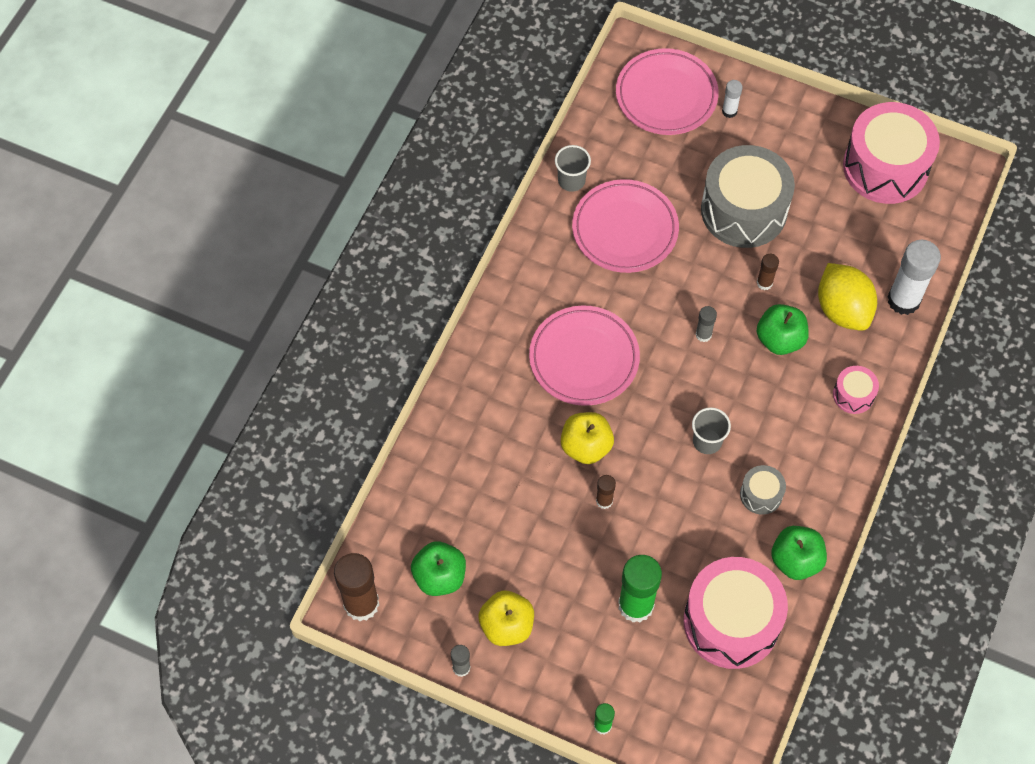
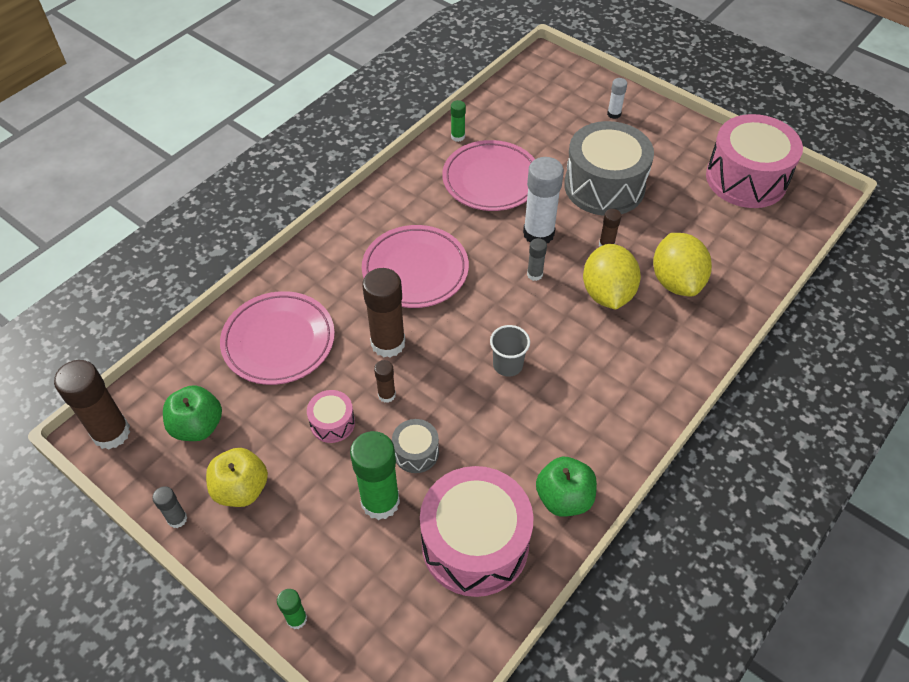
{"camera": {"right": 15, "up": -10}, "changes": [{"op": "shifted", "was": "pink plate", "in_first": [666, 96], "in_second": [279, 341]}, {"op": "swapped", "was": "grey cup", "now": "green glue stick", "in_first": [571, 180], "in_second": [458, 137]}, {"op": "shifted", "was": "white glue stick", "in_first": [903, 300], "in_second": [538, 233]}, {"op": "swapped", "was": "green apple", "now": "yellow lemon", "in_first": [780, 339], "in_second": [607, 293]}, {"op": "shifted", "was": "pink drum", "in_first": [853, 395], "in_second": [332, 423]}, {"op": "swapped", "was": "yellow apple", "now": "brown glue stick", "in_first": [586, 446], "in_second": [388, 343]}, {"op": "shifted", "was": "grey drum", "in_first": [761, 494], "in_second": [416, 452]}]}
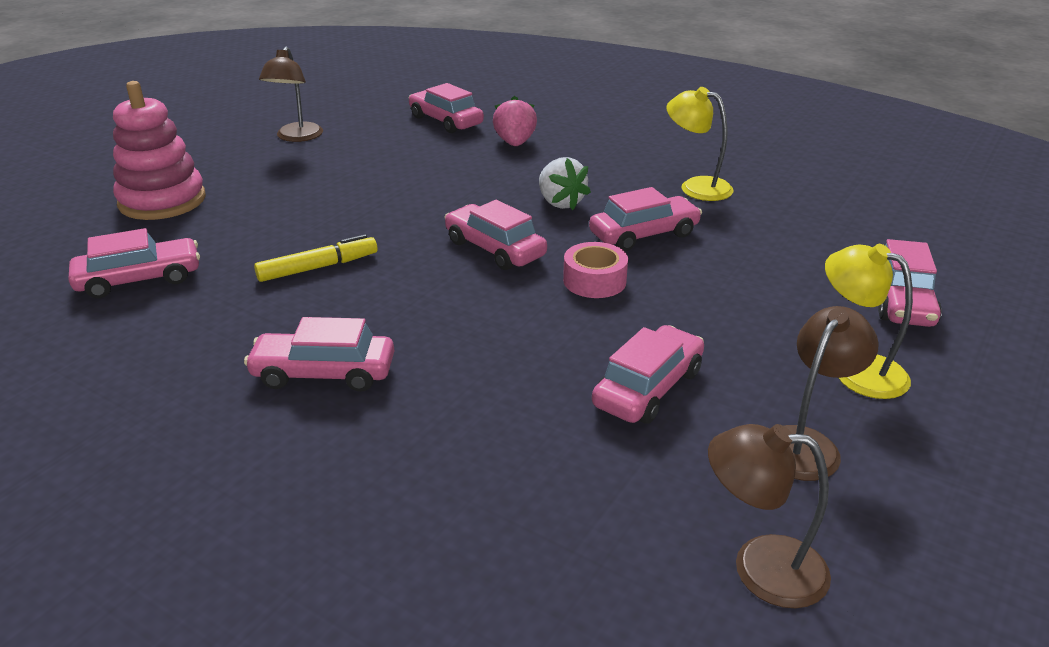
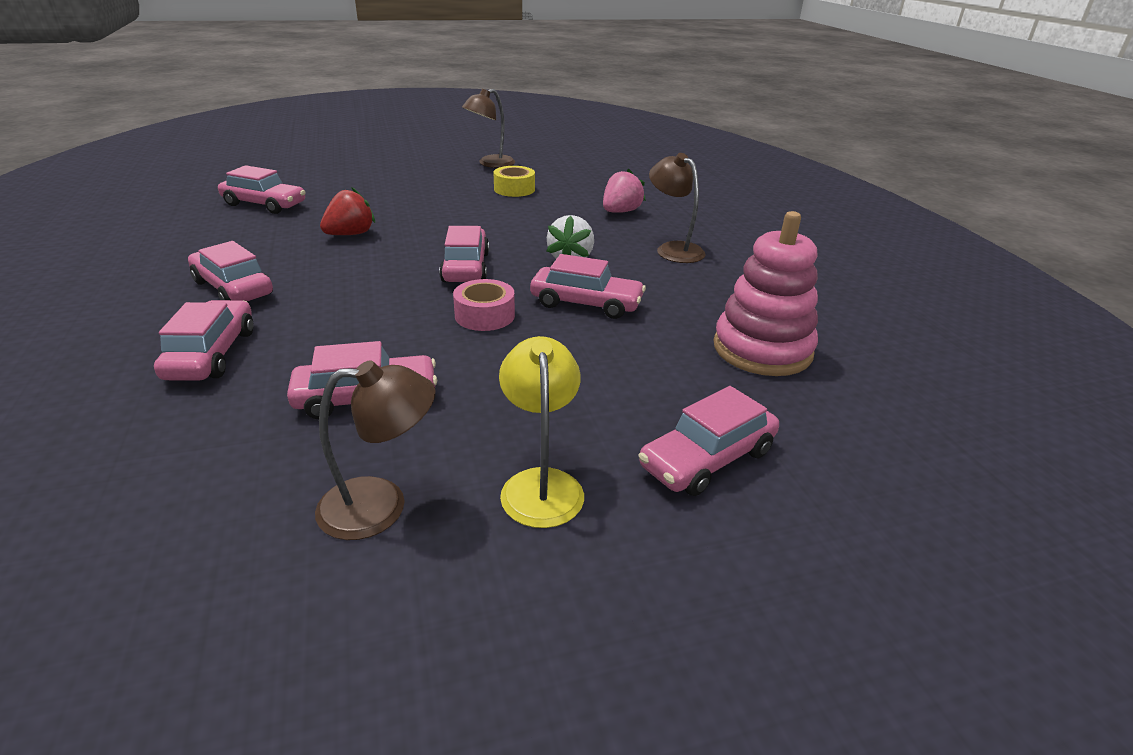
{"camera": {"right": 40, "up": 0}, "changes": [{"op": "shifted", "was": "pink stacking toy", "in_first": [162, 201], "in_second": [762, 349]}, {"op": "shifted", "was": "pink car", "in_first": [446, 121], "in_second": [212, 354]}, {"op": "gone", "was": "yellow lamp", "in_first": [696, 186]}, {"op": "swapped", "was": "yellow marker", "now": "red strawberry", "in_first": [318, 267], "in_second": [350, 234]}, {"op": "shifted", "was": "brown lamp", "in_first": [760, 567], "in_second": [673, 249]}, {"op": "new", "now": "yellow tape", "in_second": [514, 189]}]}
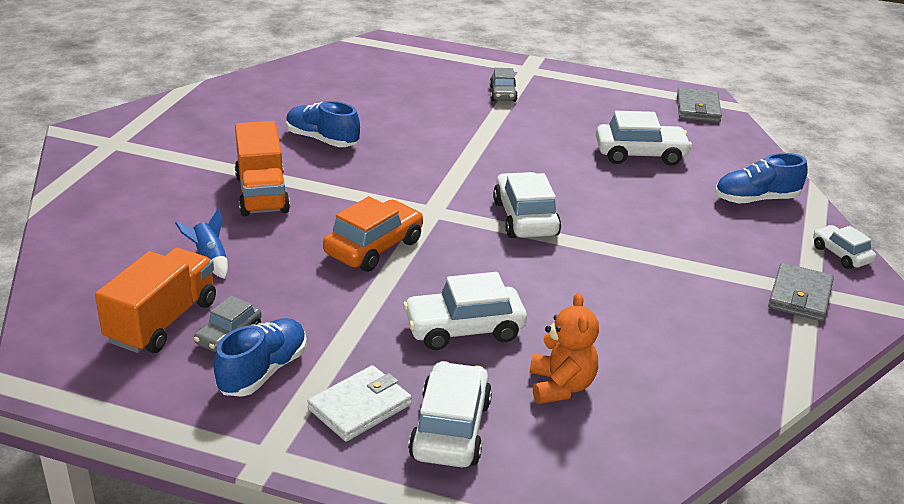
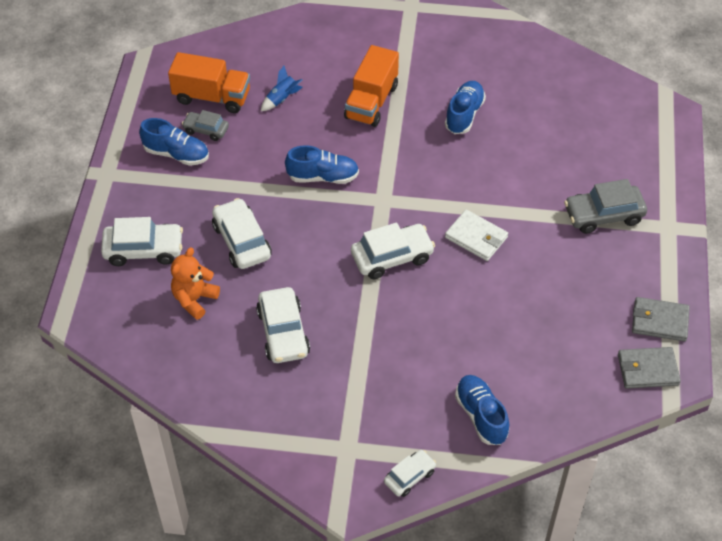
{"camera": {"right": 80, "up": 20}, "changes": [{"op": "scaled", "was": "grey car", "in_first": [503, 94], "in_second": [603, 215], "ratio": 1.67}, {"op": "shifted", "was": "white car", "in_first": [640, 154], "in_second": [283, 333]}, {"op": "rotated", "was": "orange truck", "in_first": [262, 194], "in_second": [371, 102], "clockwise": -45}, {"op": "swapped", "was": "orange car", "now": "blue shoe", "in_first": [374, 247], "in_second": [323, 177]}, {"op": "shifted", "was": "grey wallet", "in_first": [799, 296], "in_second": [659, 321]}, {"op": "rotated", "was": "orange teddy bear", "in_first": [561, 386], "in_second": [194, 299], "clockwise": 135}, {"op": "shifted", "was": "white wallet", "in_first": [360, 407], "in_second": [476, 237]}]}
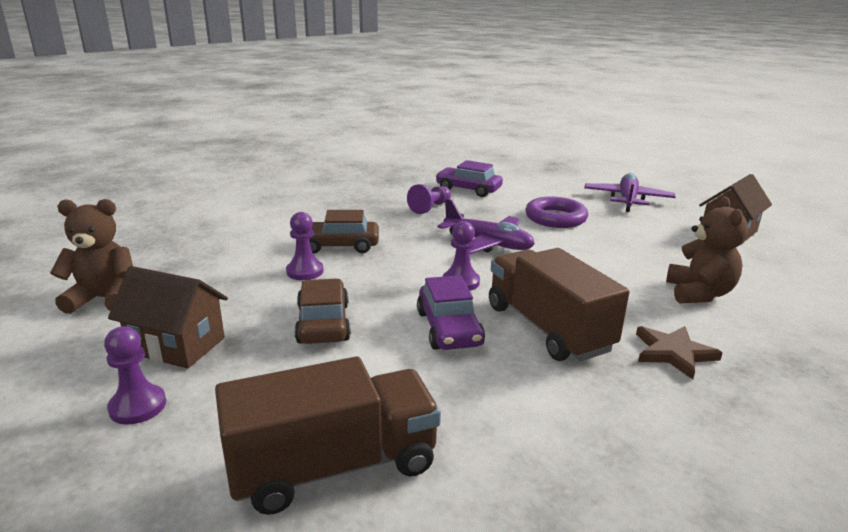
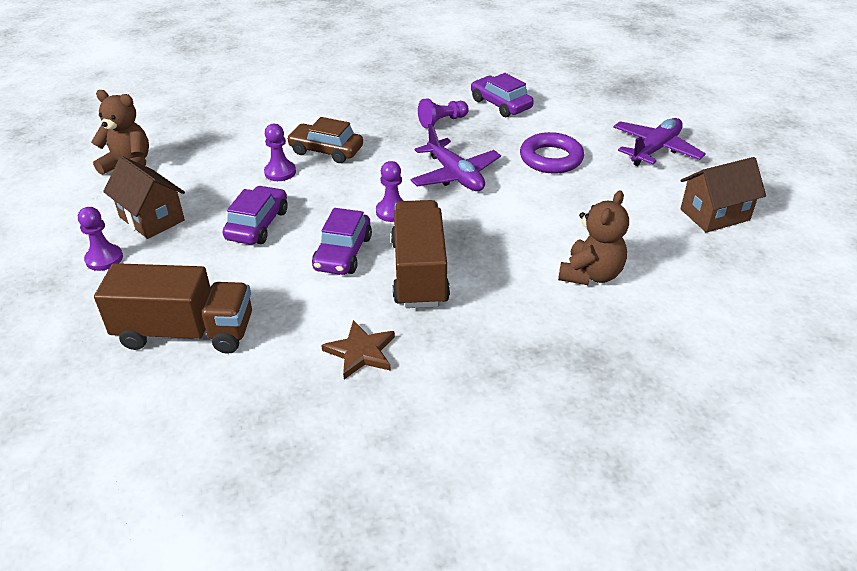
{"camera": {"right": 25, "up": 15}, "changes": [{"op": "repainted", "was": "brown car", "now": "purple car", "in_first": [323, 323], "in_second": [257, 224]}, {"op": "shifted", "was": "brown star", "in_first": [673, 353], "in_second": [361, 352]}]}
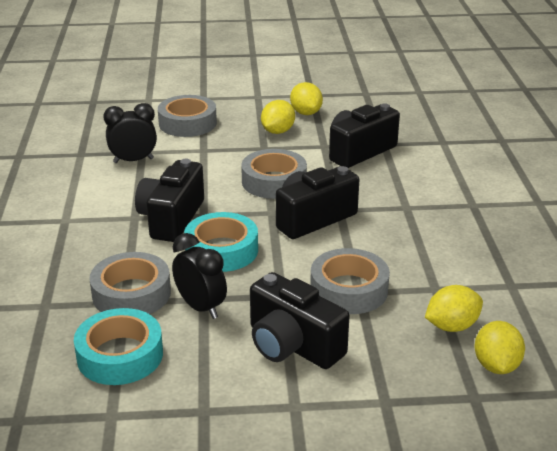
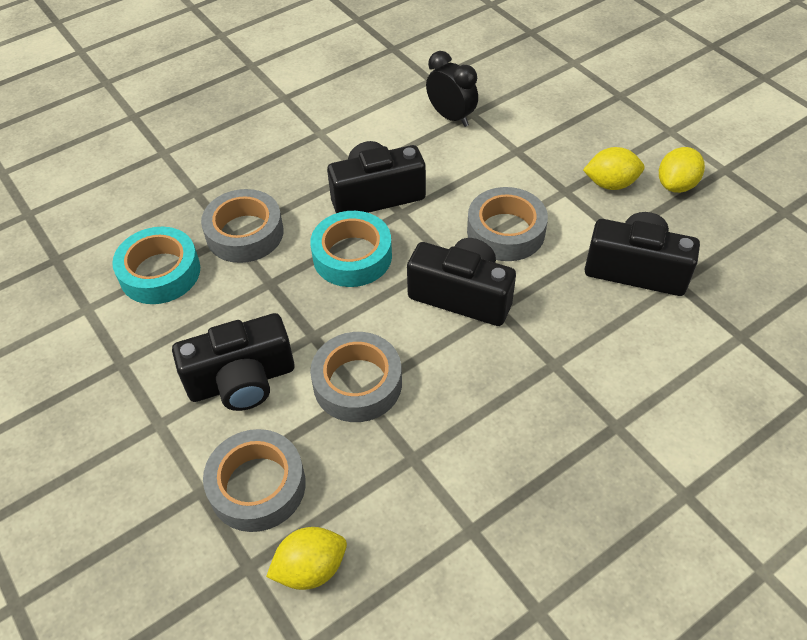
{"camera": {"right": 60, "up": 20}, "changes": [{"op": "shifted", "was": "grey tape", "in_first": [187, 123], "in_second": [257, 486]}, {"op": "gone", "was": "black clock", "in_first": [201, 307]}, {"op": "rotated", "was": "black camera", "in_first": [292, 345], "in_second": [242, 380], "clockwise": -120}, {"op": "gone", "was": "yellow lemon", "in_first": [451, 326]}]}
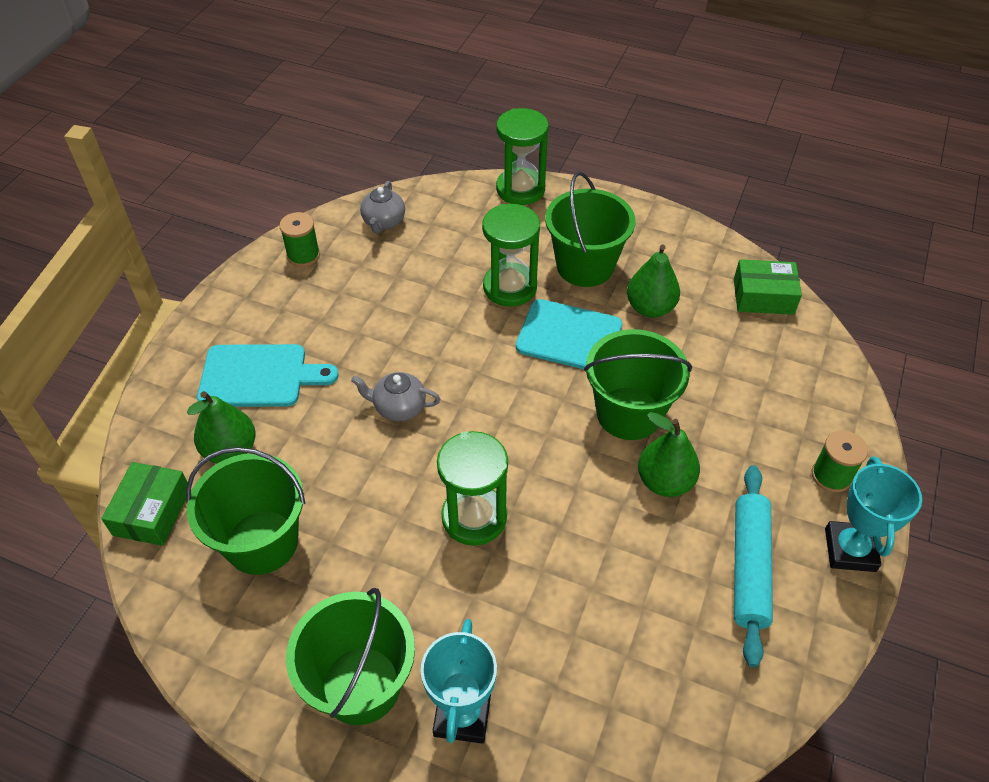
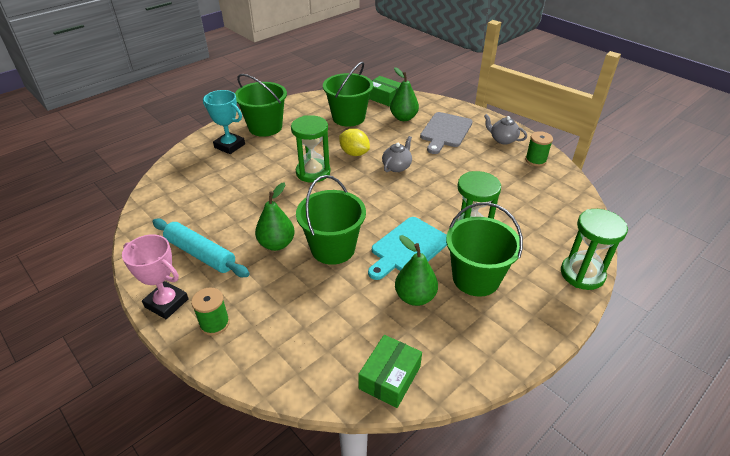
{"camera": {"right": 115, "up": -10}, "changes": [{"op": "shifted", "was": "grey teapot", "in_first": [384, 222], "in_second": [502, 140]}, {"op": "repainted", "was": "turquoise cutting board", "now": "grey cutting board", "in_first": [259, 376], "in_second": [445, 131]}, {"op": "repainted", "was": "turquoise trophy", "now": "pink trophy", "in_first": [850, 550], "in_second": [166, 303]}, {"op": "new", "now": "yellow lemon", "in_second": [354, 153]}]}
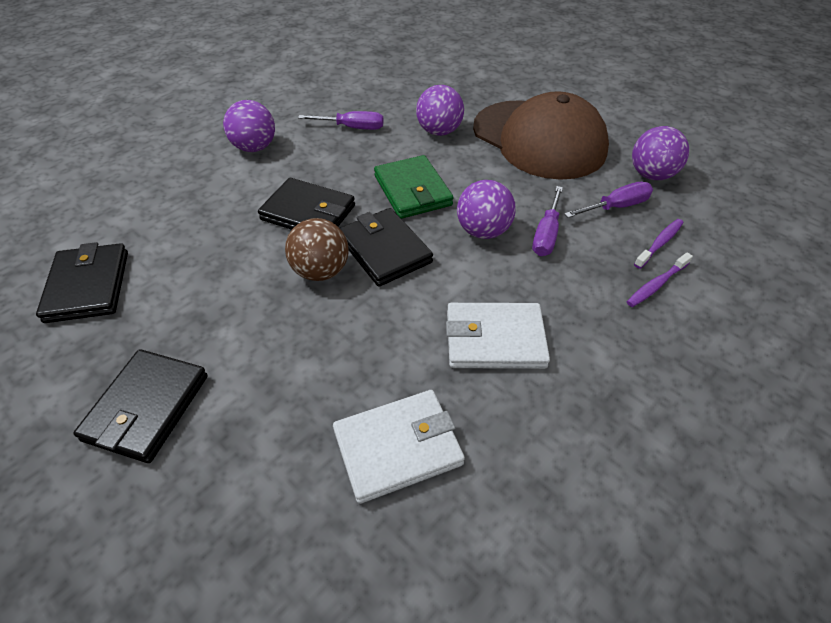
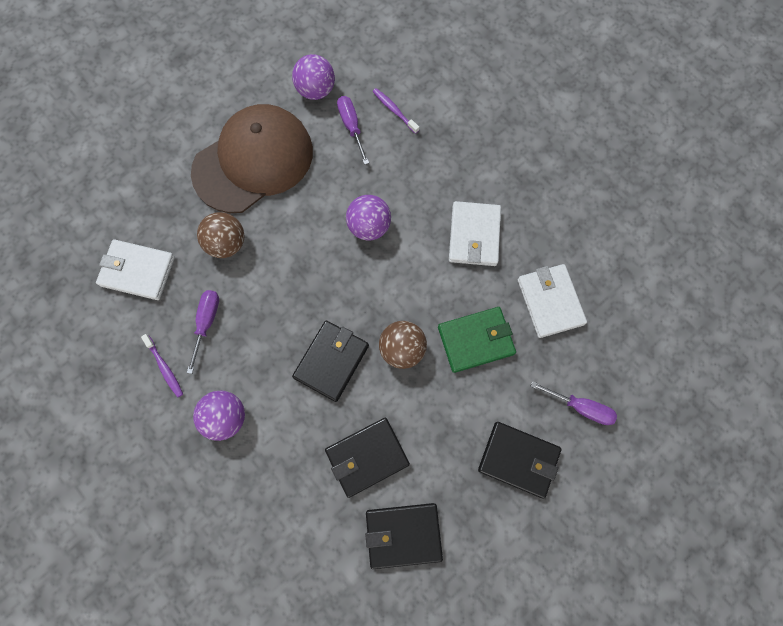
{"camera": {"right": -85, "up": 25}, "changes": [{"op": "repainted", "was": "purple ball", "now": "brown ball", "in_first": [439, 131], "in_second": [227, 243]}, {"op": "shifted", "was": "green wallet", "in_first": [412, 190], "in_second": [475, 340]}, {"op": "shifted", "was": "purple screwdriver", "in_first": [546, 235], "in_second": [581, 407]}, {"op": "shifted", "was": "black wallet", "in_first": [384, 250], "in_second": [367, 457]}, {"op": "shifted", "was": "purple toothbrush", "in_first": [656, 284], "in_second": [164, 367]}, {"op": "new", "now": "white wallet", "in_second": [138, 271]}]}
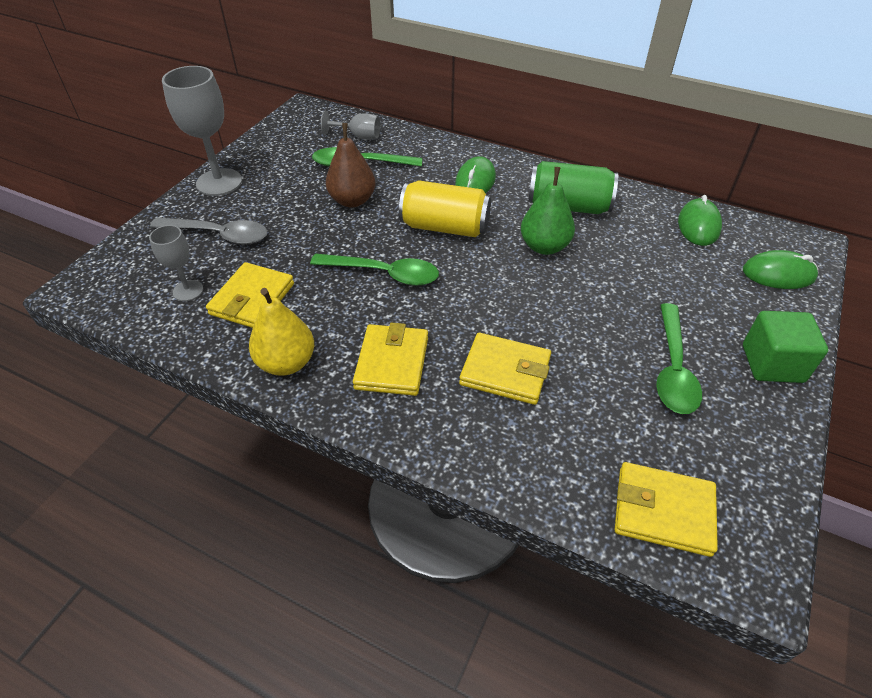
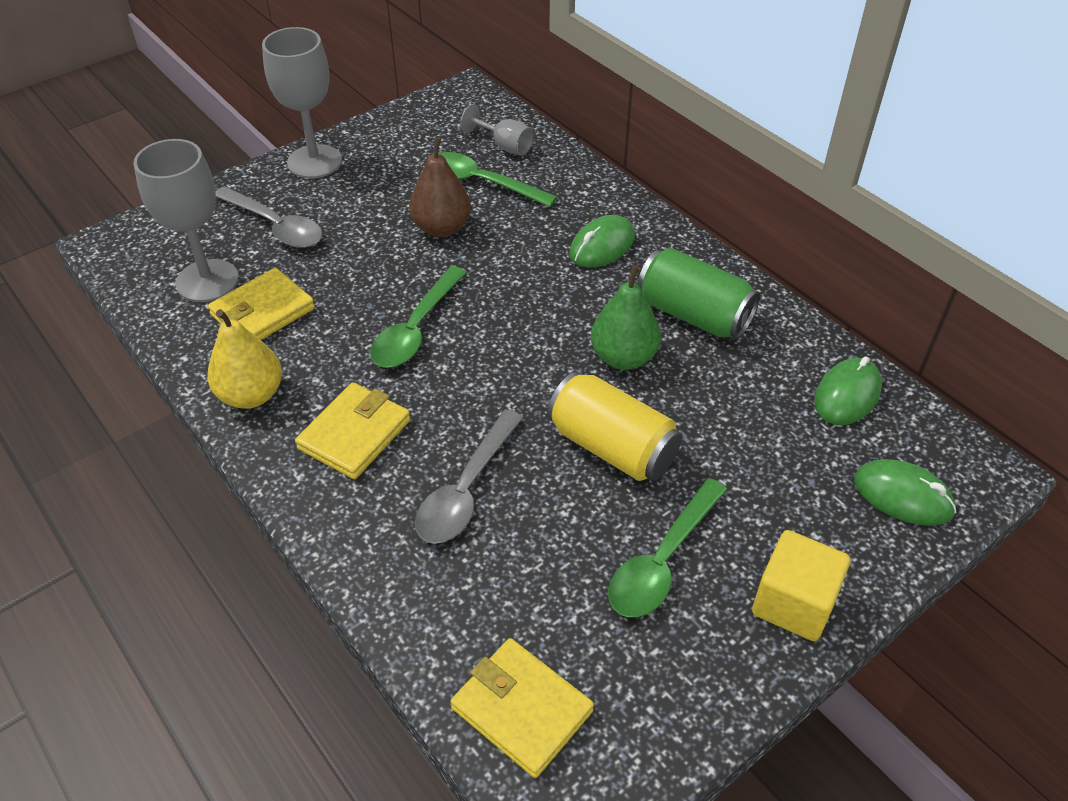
{"camera": {"right": 25, "up": 0}, "changes": [{"op": "shifted", "was": "yellow can", "in_first": [445, 227], "in_second": [612, 447]}, {"op": "scaled", "was": "grey goblet", "in_first": [188, 290], "in_second": [207, 281], "ratio": 1.82}, {"op": "rotated", "was": "green spoon", "in_first": [384, 274], "in_second": [416, 329], "clockwise": 75}, {"op": "repainted", "was": "green cube", "now": "yellow cube", "in_first": [772, 363], "in_second": [793, 603]}, {"op": "swapped", "was": "yellow wallet", "now": "grey spoon", "in_first": [505, 372], "in_second": [466, 490]}]}
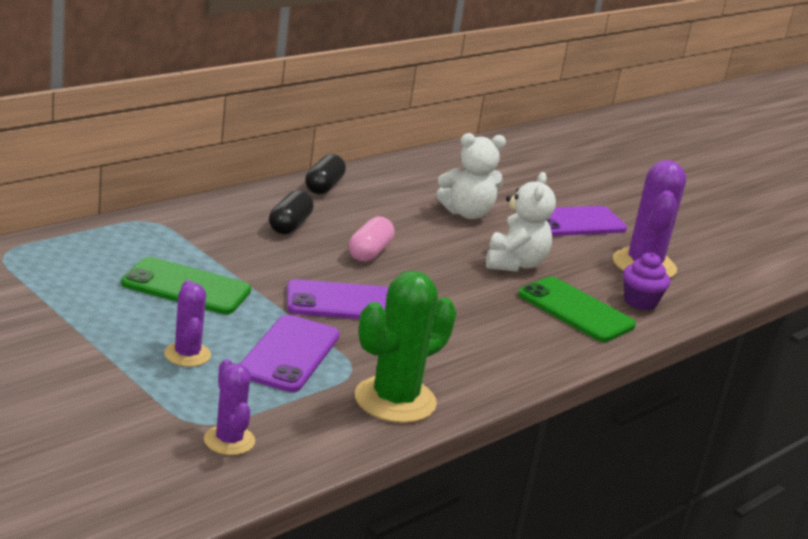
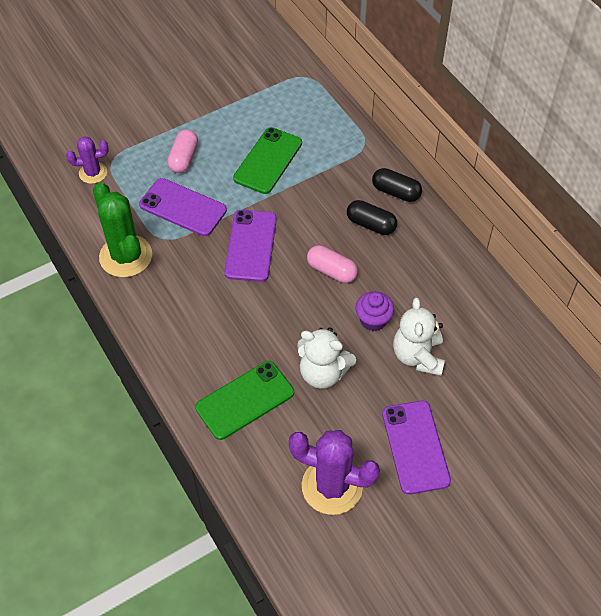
{"camera": {"right": 105, "up": 30}, "changes": [{"op": "shifted", "was": "black capsule", "in_first": [324, 186], "in_second": [396, 192]}, {"op": "shifted", "was": "purple cupcake", "in_first": [640, 302], "in_second": [373, 320]}, {"op": "swapped", "was": "purple cactus", "now": "pink capsule", "in_first": [187, 355], "in_second": [183, 158]}]}
